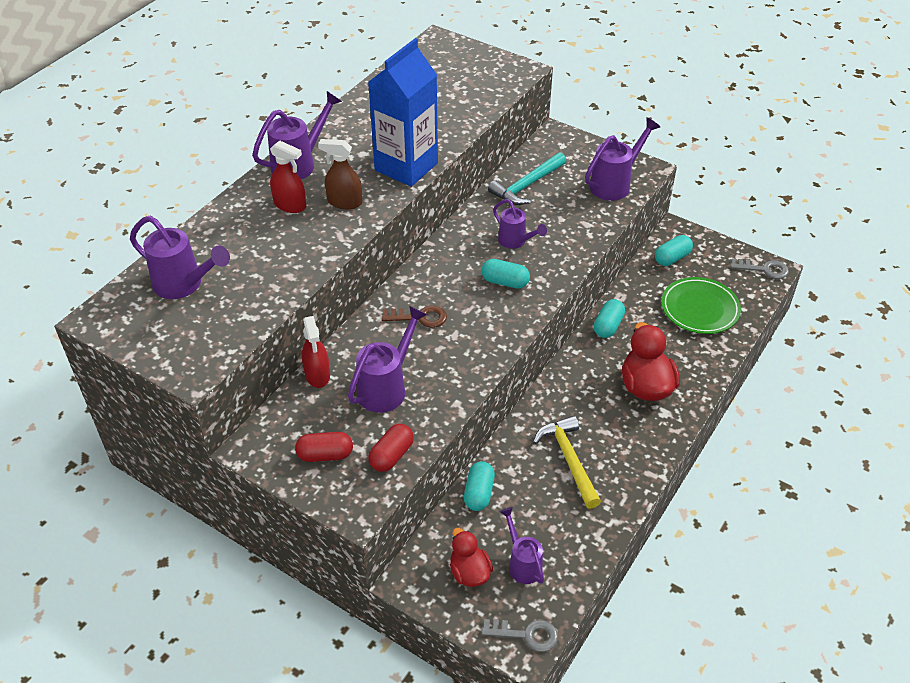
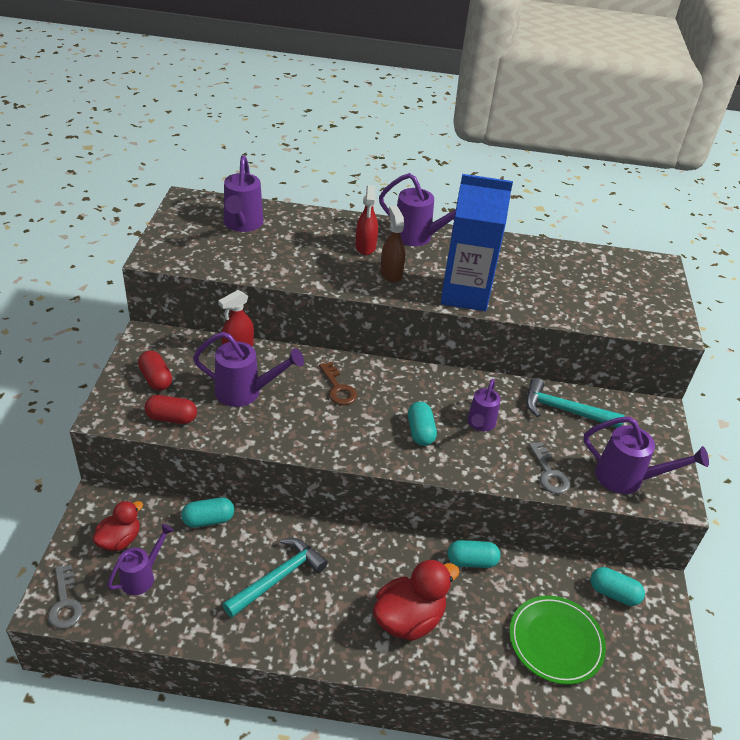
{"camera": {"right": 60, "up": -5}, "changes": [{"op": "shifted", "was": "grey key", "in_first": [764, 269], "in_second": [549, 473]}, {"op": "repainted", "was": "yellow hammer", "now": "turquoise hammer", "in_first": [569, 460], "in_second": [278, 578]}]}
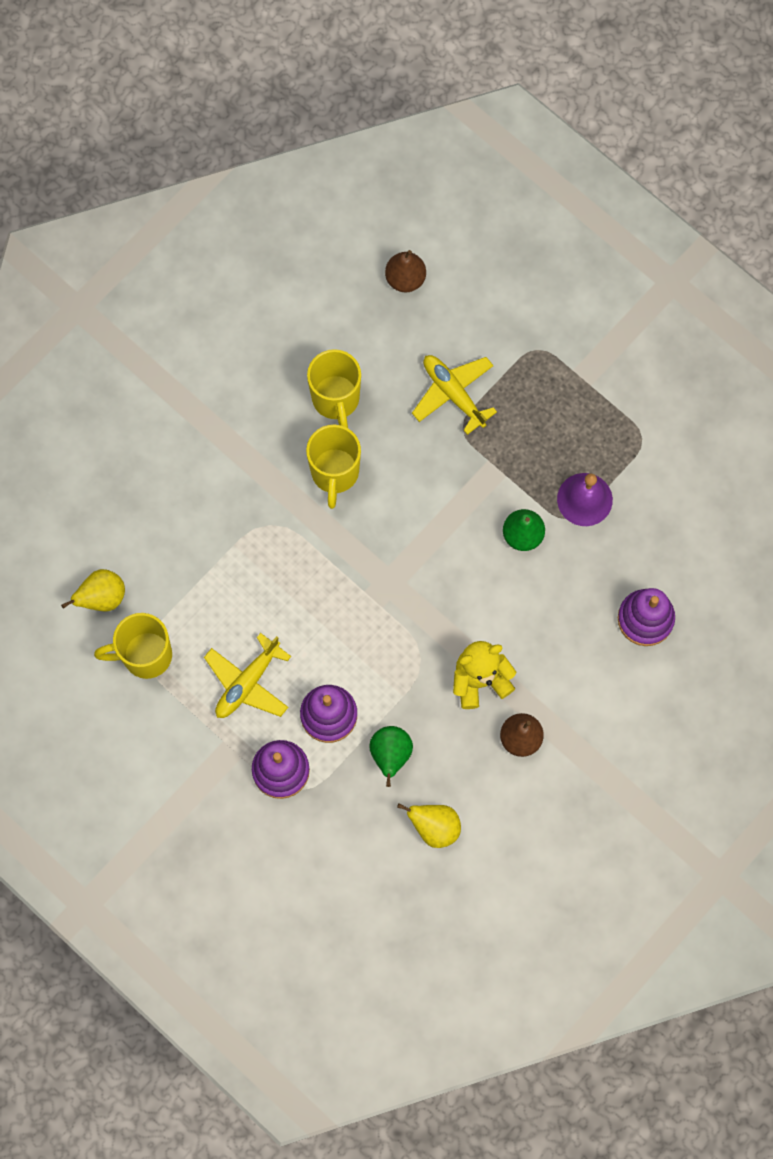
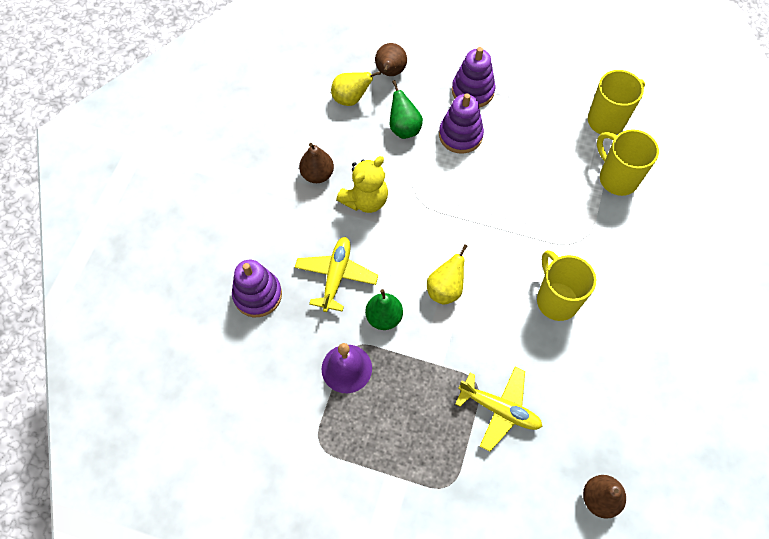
{"camera": {"right": 155, "up": -10}, "changes": [{"op": "shifted", "was": "yellow mug", "in_first": [336, 400], "in_second": [617, 178]}, {"op": "shifted", "was": "yellow pear", "in_first": [102, 597], "in_second": [445, 289]}, {"op": "shifted", "was": "yellow plane", "in_first": [247, 682], "in_second": [336, 276]}, {"op": "new", "now": "brown pear", "in_second": [390, 72]}]}
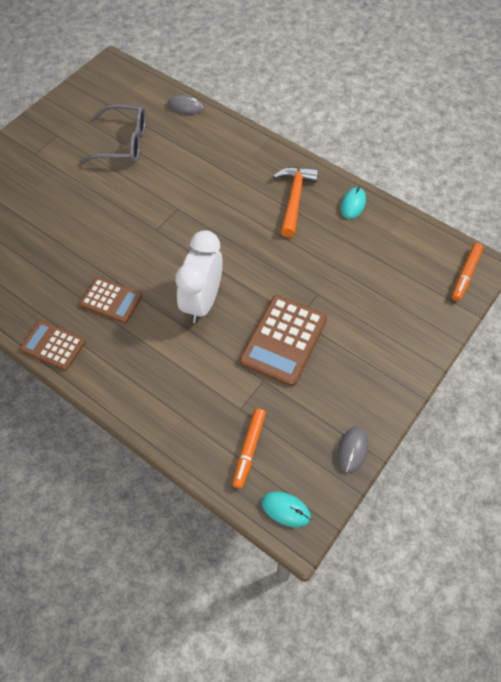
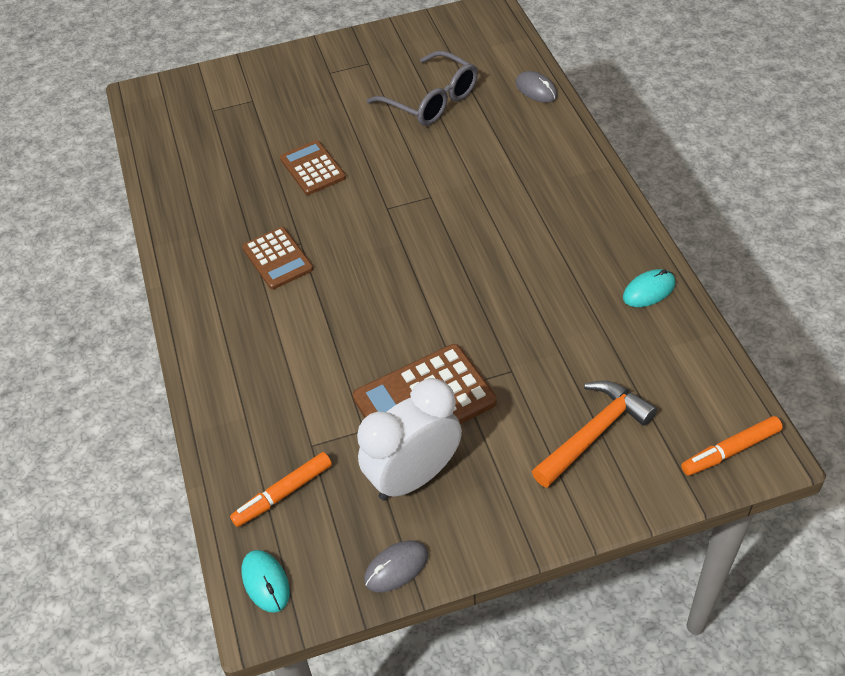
{"camera": {"right": 40, "up": -10}, "changes": [{"op": "shifted", "was": "orange hammer", "in_first": [294, 199], "in_second": [594, 433]}, {"op": "shifted", "was": "white clock", "in_first": [202, 301], "in_second": [414, 476]}, {"op": "shifted", "was": "brown calculator", "in_first": [53, 345], "in_second": [312, 168]}]}
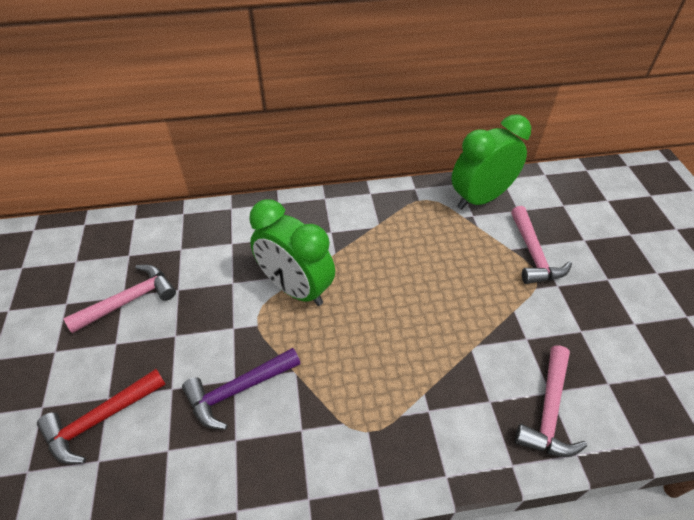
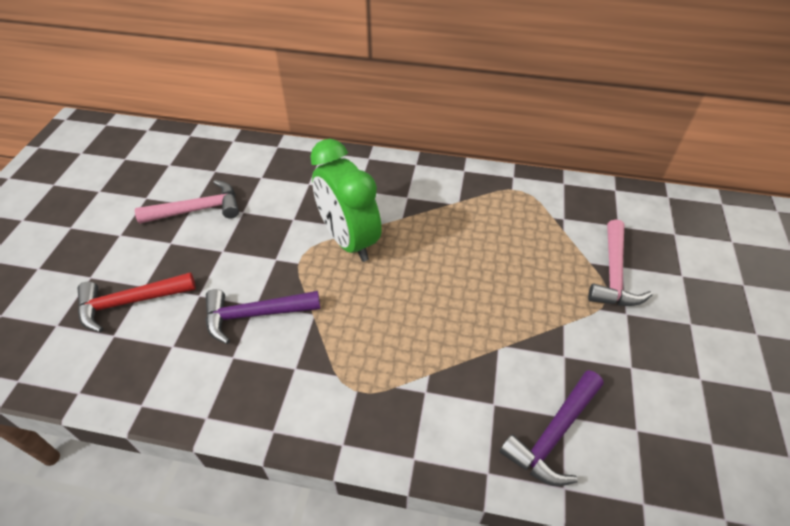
{"camera": {"right": 20, "up": 0}, "changes": [{"op": "gone", "was": "green clock", "in_first": [480, 198]}, {"op": "repainted", "was": "pink hammer", "now": "purple hammer", "in_first": [548, 411], "in_second": [554, 434]}]}
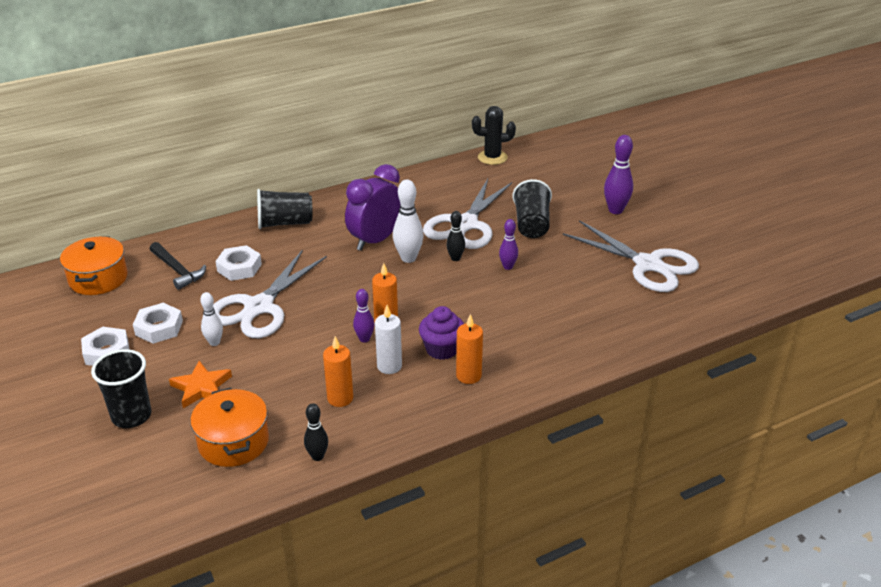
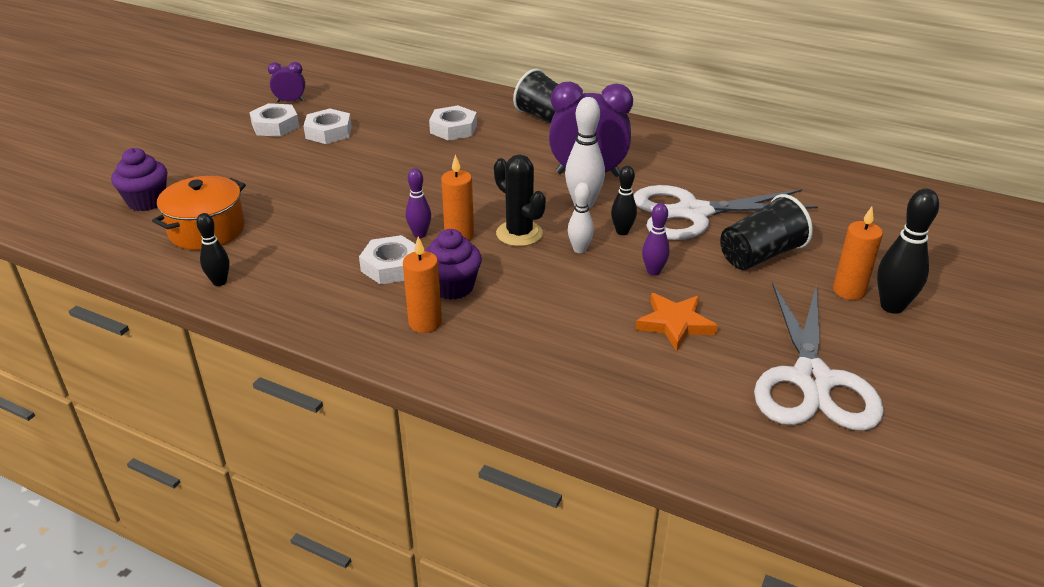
{"camera": {"right": 55, "up": 0}, "changes": [{"op": "shifted", "was": "black cactus", "in_first": [492, 157], "in_second": [519, 234]}, {"op": "repainted", "was": "purple bowling pin", "now": "black bowling pin", "in_first": [615, 210], "in_second": [892, 306]}, {"op": "gone", "was": "orange pot", "in_first": [98, 279]}, {"op": "gone", "was": "black hammer", "in_first": [177, 270]}, {"op": "gone", "was": "white scissors", "in_first": [259, 307]}, {"op": "shifted", "was": "white bowling pin", "in_first": [214, 342], "in_second": [579, 249]}, {"op": "swapped", "was": "white candle", "now": "white nut", "in_first": [389, 366], "in_second": [391, 266]}, {"op": "shifted", "was": "orange candle", "in_first": [340, 398], "in_second": [849, 291]}, {"op": "gone", "was": "black cup", "in_first": [131, 416]}, {"op": "shifted", "was": "orange star", "in_first": [201, 387], "in_second": [675, 324]}, {"op": "new", "now": "purple clock", "in_second": [290, 101]}, {"op": "new", "now": "purple cupcake", "in_second": [147, 201]}]}
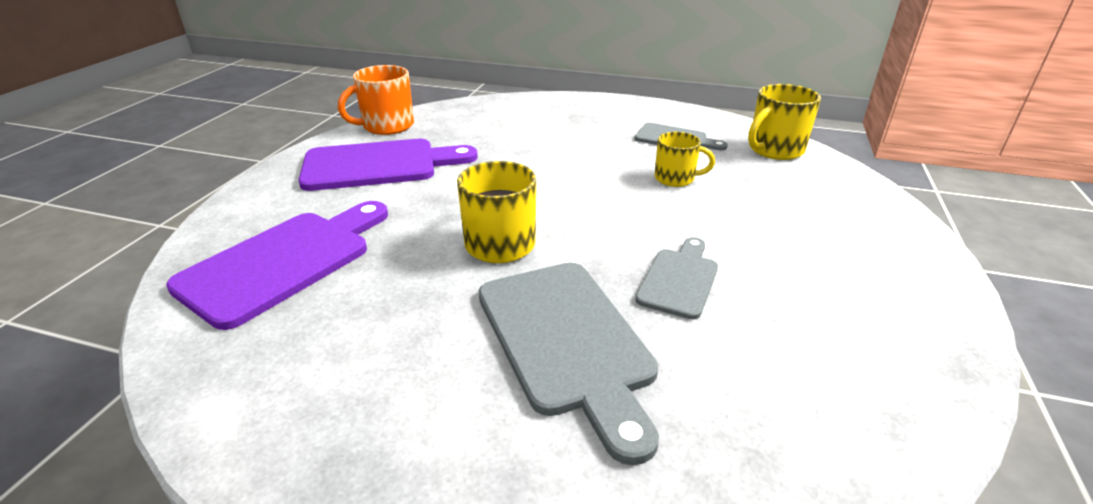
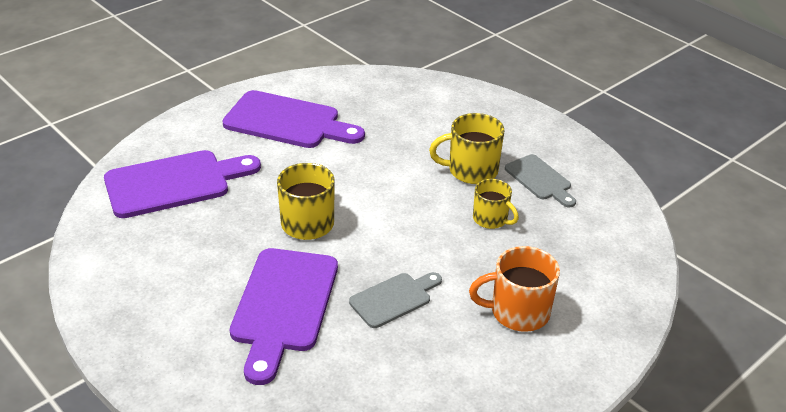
{"camera": {"right": 30, "up": 5}, "changes": [{"op": "shifted", "was": "orange mug", "in_first": [387, 126], "in_second": [518, 312]}, {"op": "shifted", "was": "yellow mug", "in_first": [774, 150], "in_second": [471, 170]}, {"op": "repainted", "was": "grey cutting board", "now": "purple cutting board", "in_first": [566, 341], "in_second": [283, 306]}]}
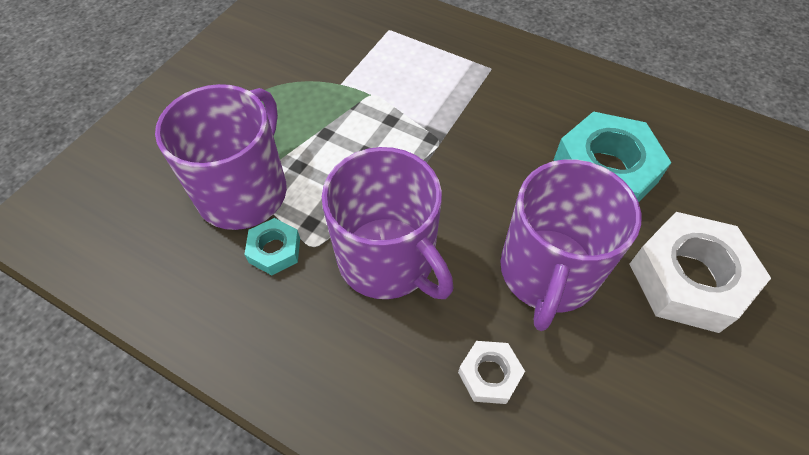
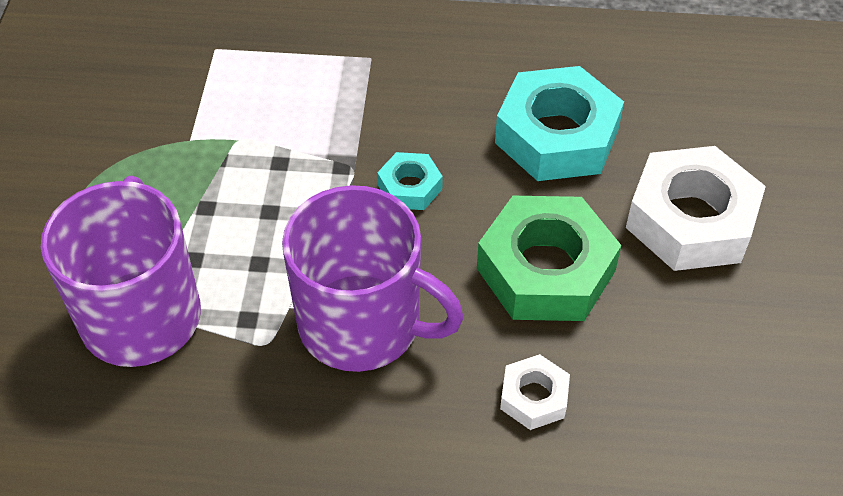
{"camera": {"right": -25, "up": -5}, "changes": [{"op": "swapped", "was": "purple mug", "now": "green nut", "in_first": [547, 273], "in_second": [545, 269]}, {"op": "shifted", "was": "turquoise nut", "in_first": [274, 250], "in_second": [410, 187]}]}
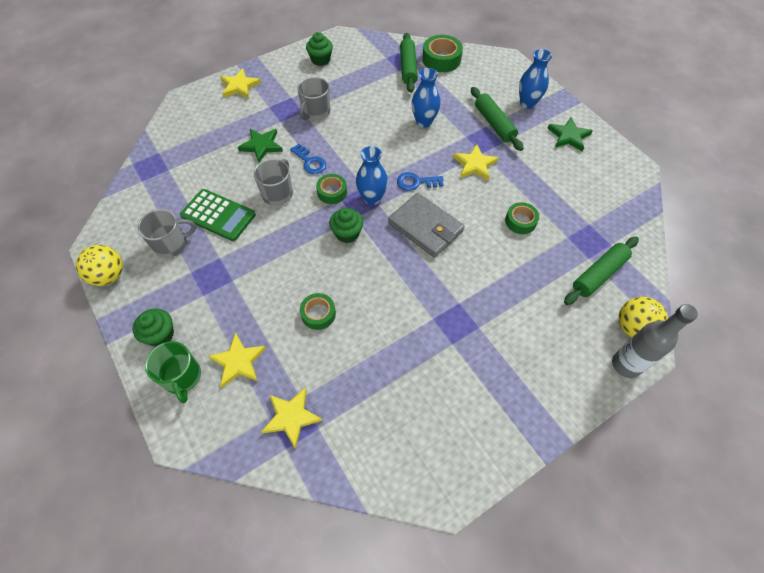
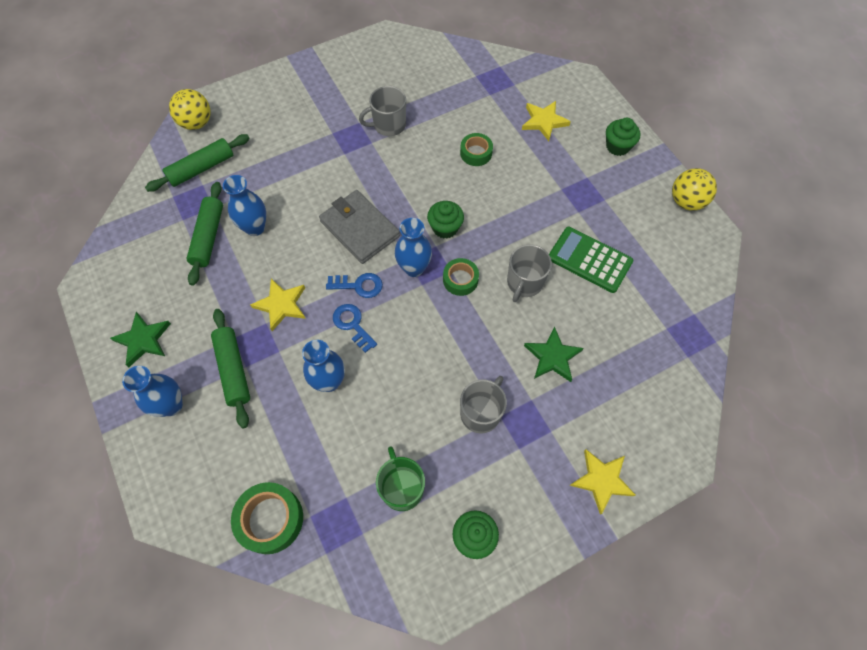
{"camera": {"right": -175, "up": 5}, "changes": [{"op": "shifted", "was": "green rolling pin", "in_first": [408, 68], "in_second": [208, 237]}, {"op": "shifted", "was": "blue key", "in_first": [310, 162], "in_second": [352, 324]}, {"op": "swapped", "was": "green tape", "now": "blue vase", "in_first": [520, 221], "in_second": [255, 228]}, {"op": "shifted", "was": "grey mug", "in_first": [171, 244], "in_second": [388, 125]}, {"op": "gone", "was": "grey bottle", "in_first": [625, 365]}, {"op": "shifted", "was": "green mug", "in_first": [182, 377], "in_second": [402, 488]}, {"op": "gone", "was": "yellow star", "in_first": [291, 417]}]}
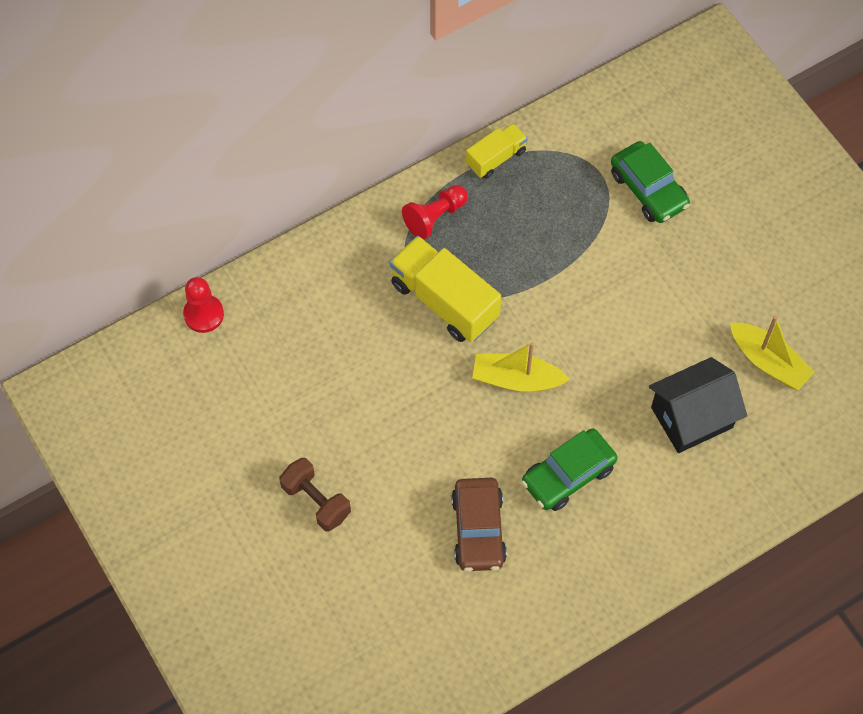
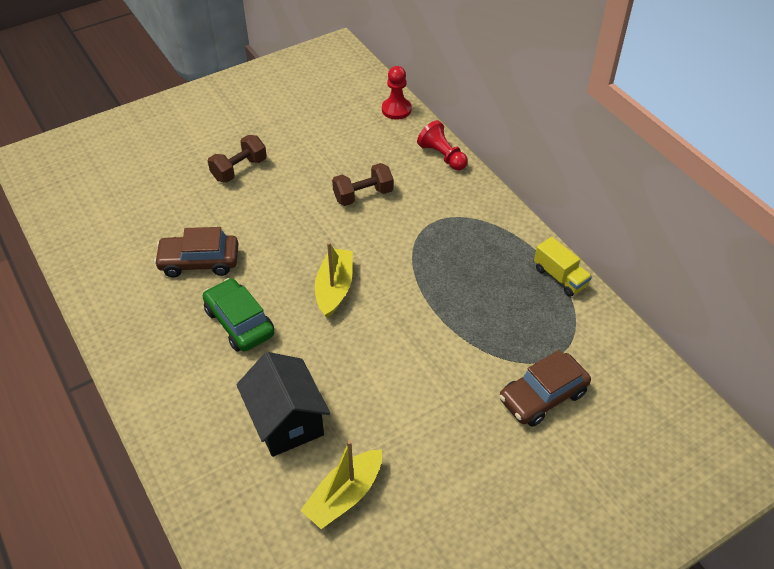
{"camera": {"right": 90, "up": -15}, "changes": [{"op": "repainted", "was": "green car", "now": "brown car", "in_first": [648, 189], "in_second": [543, 396]}, {"op": "shifted", "was": "red pawn", "in_first": [435, 217], "in_second": [442, 156]}, {"op": "gone", "was": "yellow truck", "in_first": [444, 301]}, {"op": "new", "now": "brown dumbbell", "in_second": [363, 195]}]}
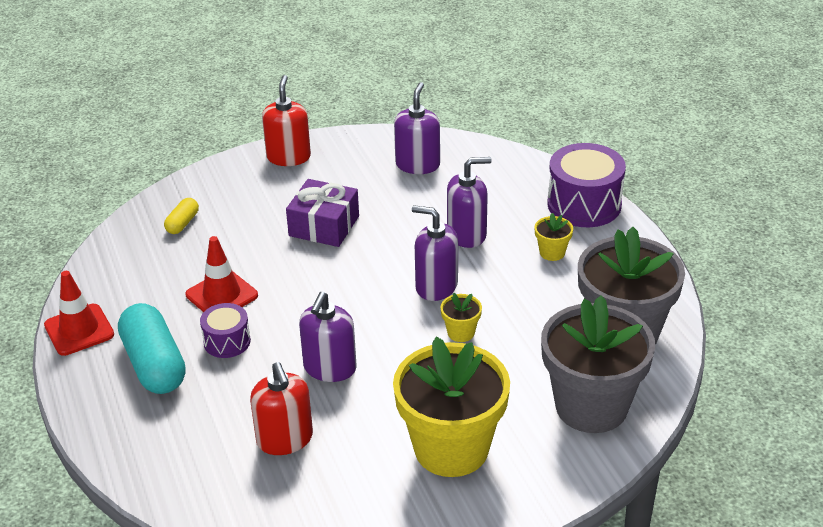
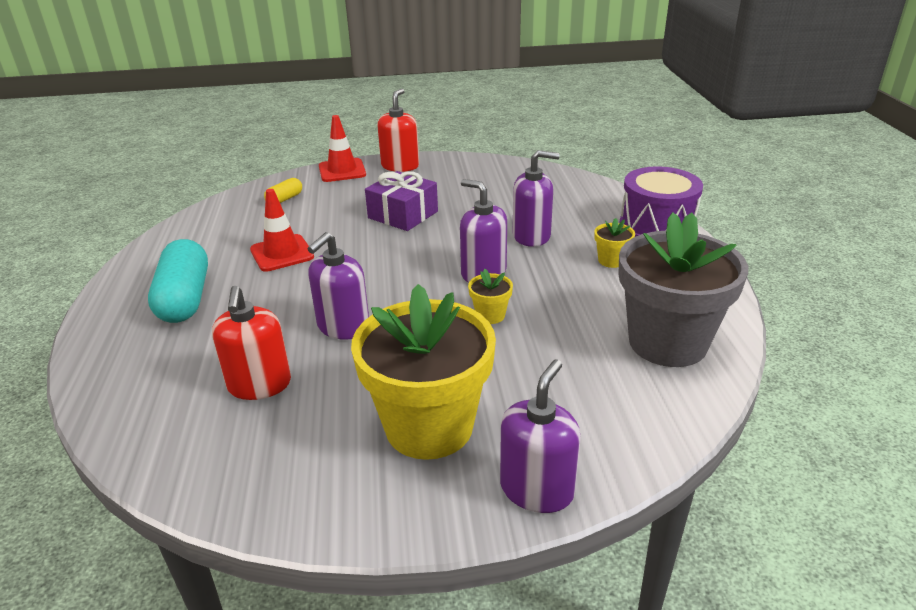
{"camera": {"right": 15, "up": -5}, "changes": [{"op": "shifted", "was": "purple soap dispenser", "in_first": [417, 165], "in_second": [537, 489]}, {"op": "shifted", "was": "red traffic cone", "in_first": [79, 330], "in_second": [342, 170]}, {"op": "gone", "was": "grey flower pot", "in_first": [591, 406]}, {"op": "gone", "was": "purple drum", "in_first": [227, 341]}]}
